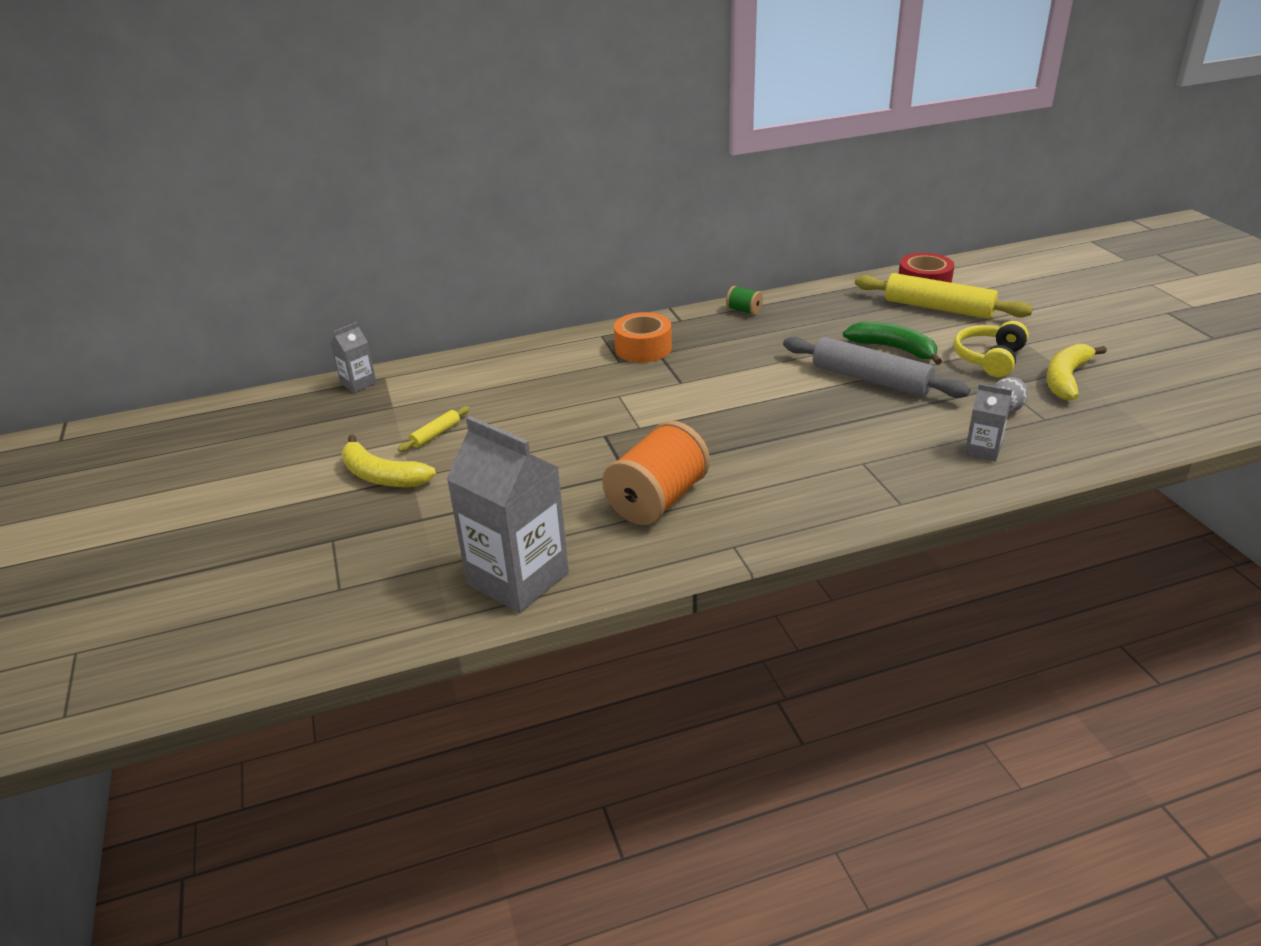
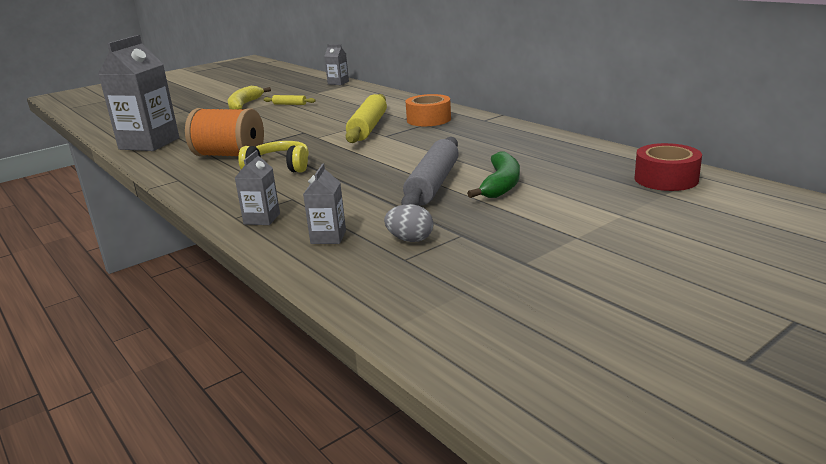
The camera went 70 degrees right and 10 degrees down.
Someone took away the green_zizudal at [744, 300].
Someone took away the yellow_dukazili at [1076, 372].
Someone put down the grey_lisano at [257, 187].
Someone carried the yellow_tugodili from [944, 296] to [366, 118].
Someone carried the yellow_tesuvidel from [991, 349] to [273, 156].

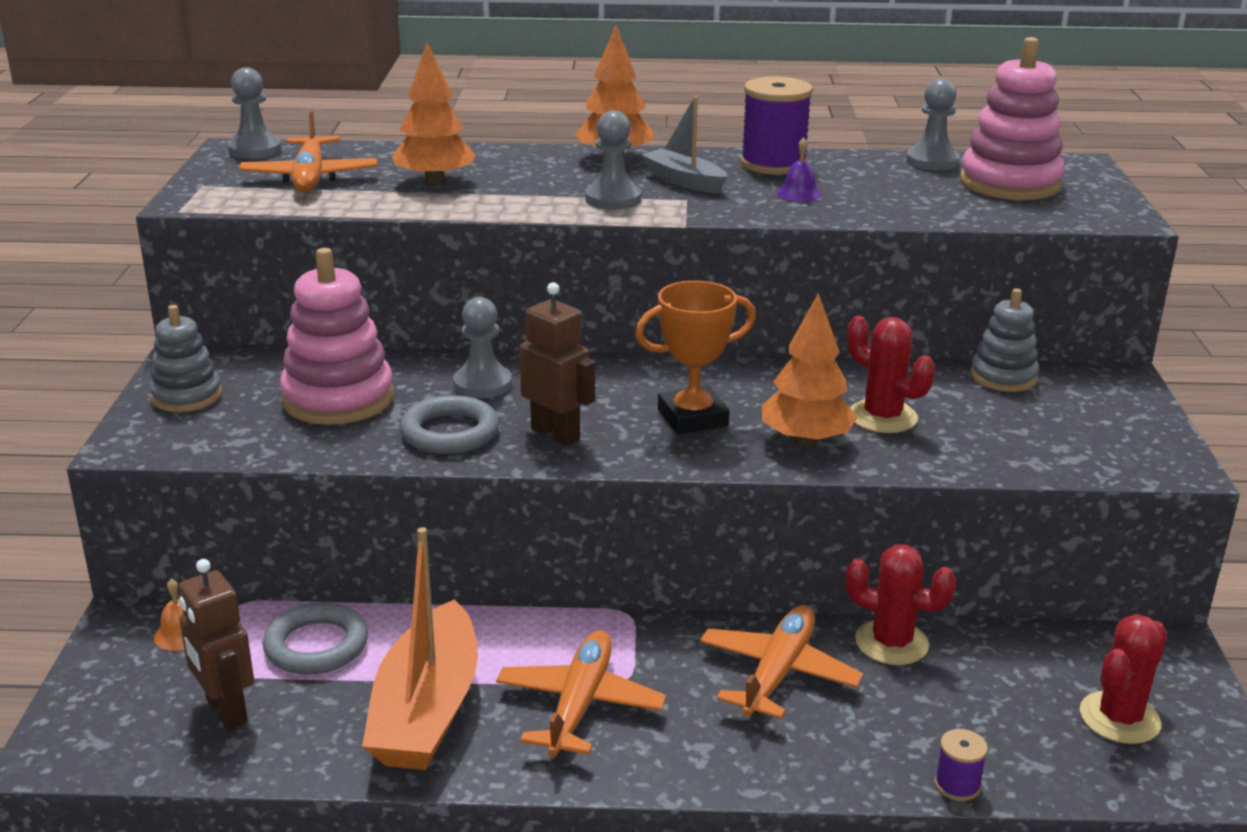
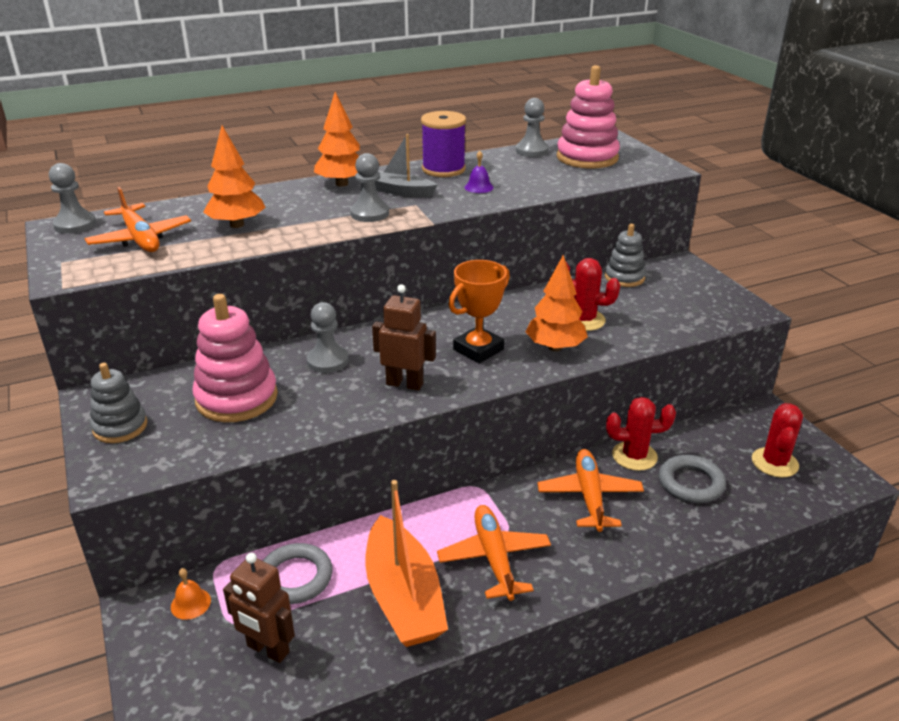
The camera went 25 degrees left and 5 degrees up.
Someone took away the purple_zizudal at [961, 765].
Someone carried the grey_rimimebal from [449, 424] to [692, 479].

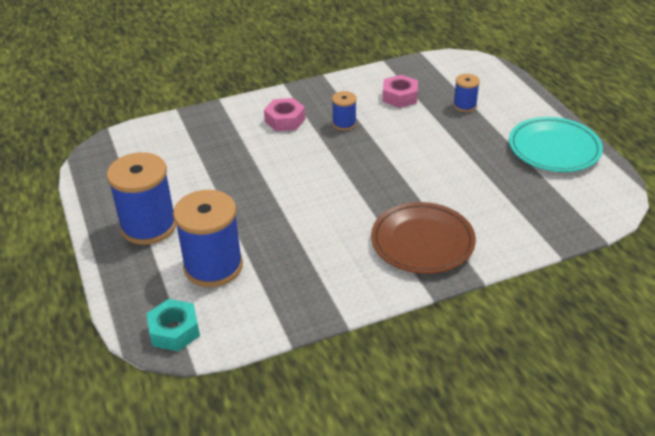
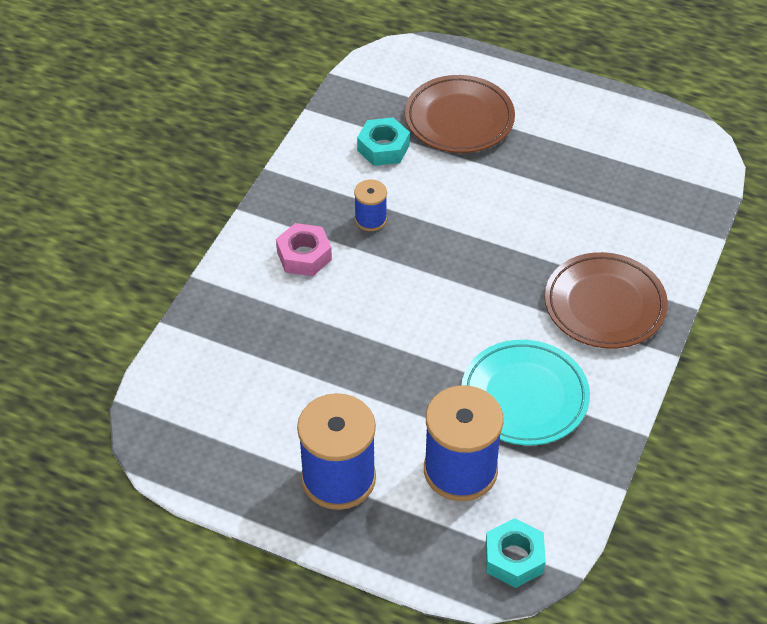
The camera went 45 degrees left and 10 degrees up.
Someone carried the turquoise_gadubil from [556, 144] to [525, 392].
Someone swapped the blue_zizudal at [466, 93] for the brown_gadubil at [460, 114].
Someone repainted the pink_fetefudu at [400, 91], which became the turquoise_fetefudu at [383, 142].

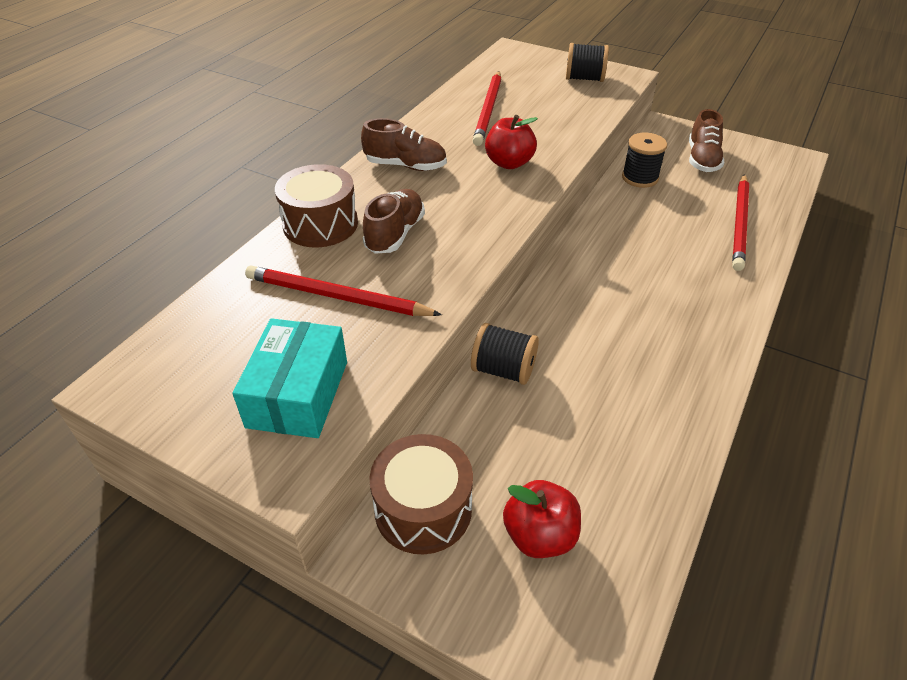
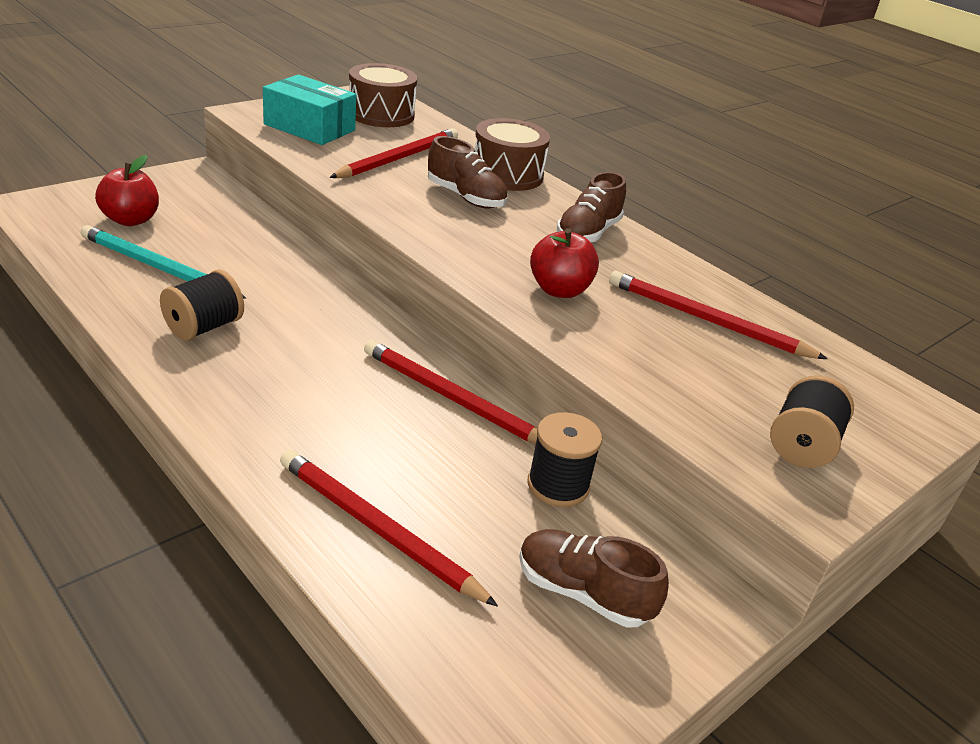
The camera went 105 degrees right and 10 degrees down.
Someone put down the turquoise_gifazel at [163, 262].
Someone put down the red_gifazel at [450, 392].
Someone carried the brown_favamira from [421, 494] to [383, 95].
Someone carried the black_zizudal from [505, 354] to [202, 305].

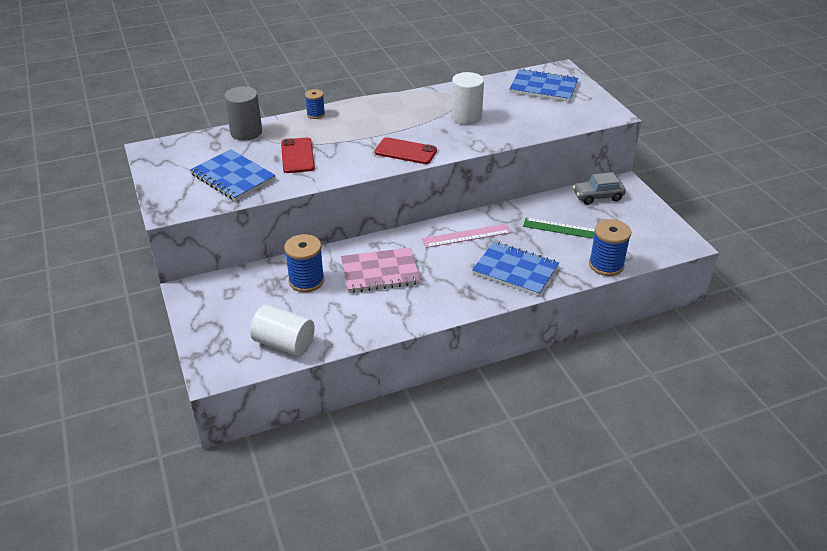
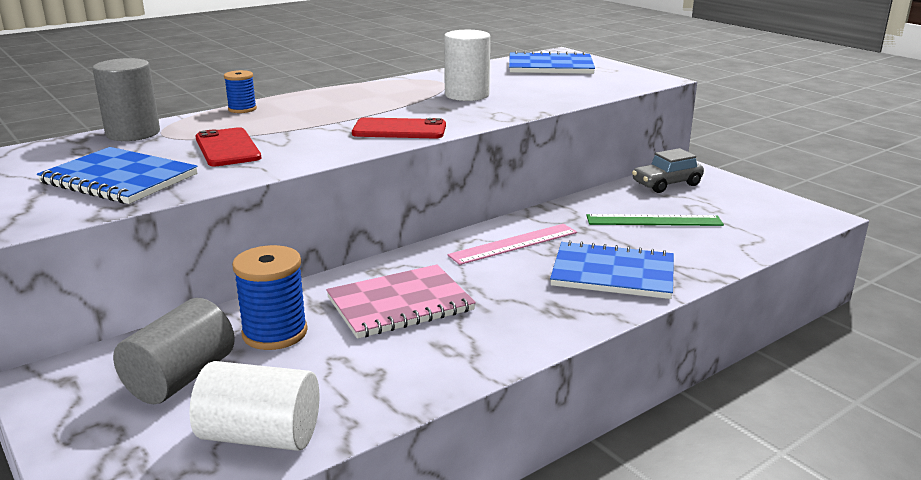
The camera went 15 degrees left and 15 degrees down.
Someone took away the blue_zizudal at [610, 247].
Someone put down the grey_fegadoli at [174, 351].

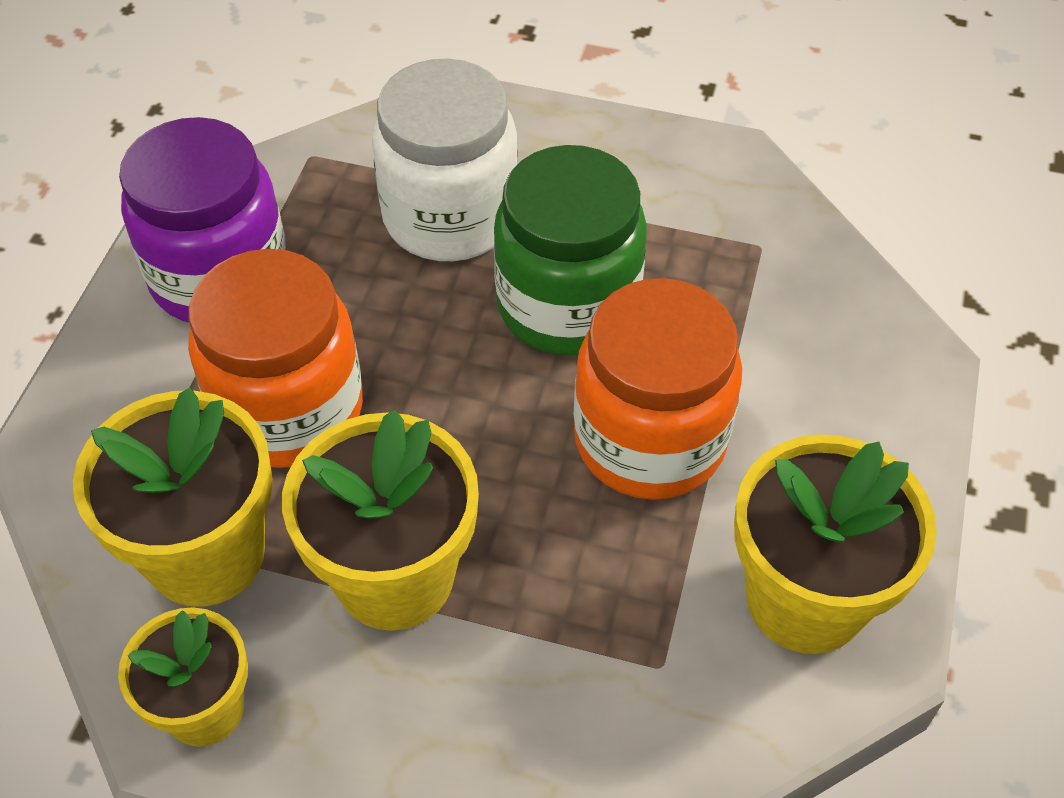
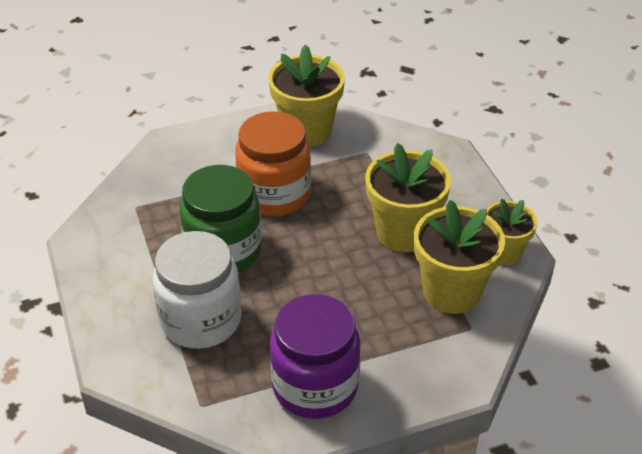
The camera went 125 degrees left and 10 degrees down.
Someone took away the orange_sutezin at [275, 358].

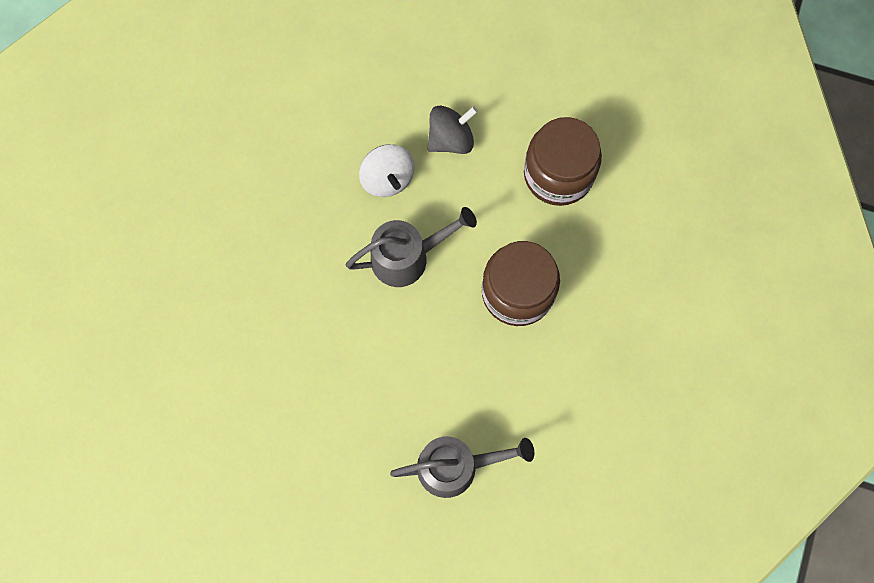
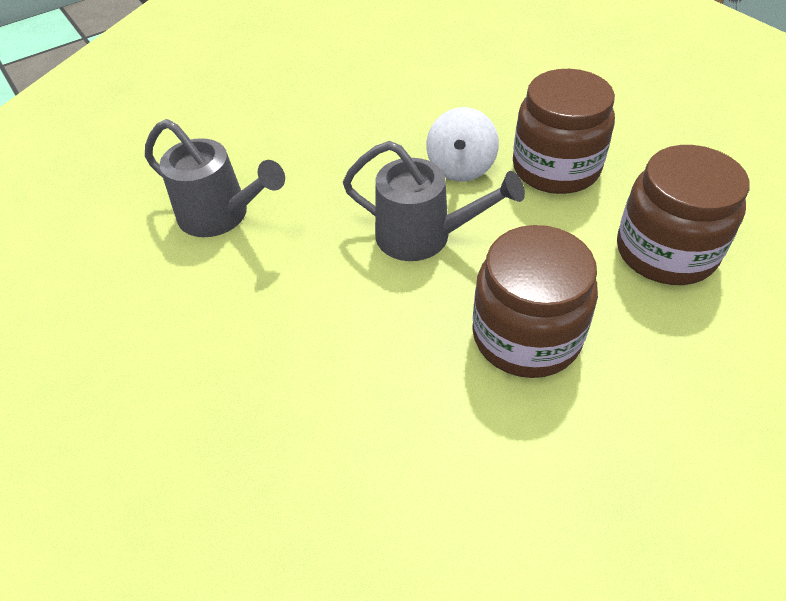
The camera went 40 degrees right and 25 degrees down.
Someone carried the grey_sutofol from [462, 467] to [215, 178].
Someone swapped the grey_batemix at [452, 130] for the brown_sutezin at [564, 131].

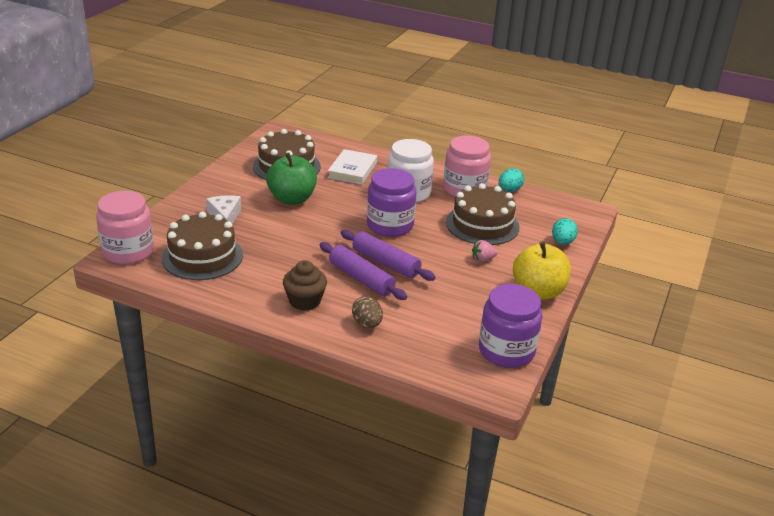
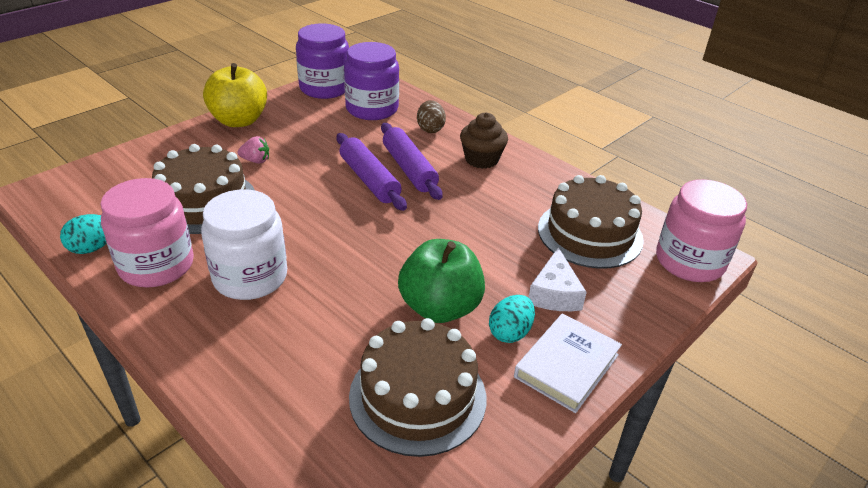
The camera went 160 degrees left and 5 degrees up.
Someone carried the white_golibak from [352, 167] to [568, 363].
Someone carried the purple_sutezin from [391, 202] to [371, 81].
Someone carried the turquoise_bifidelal from [565, 231] to [512, 319].

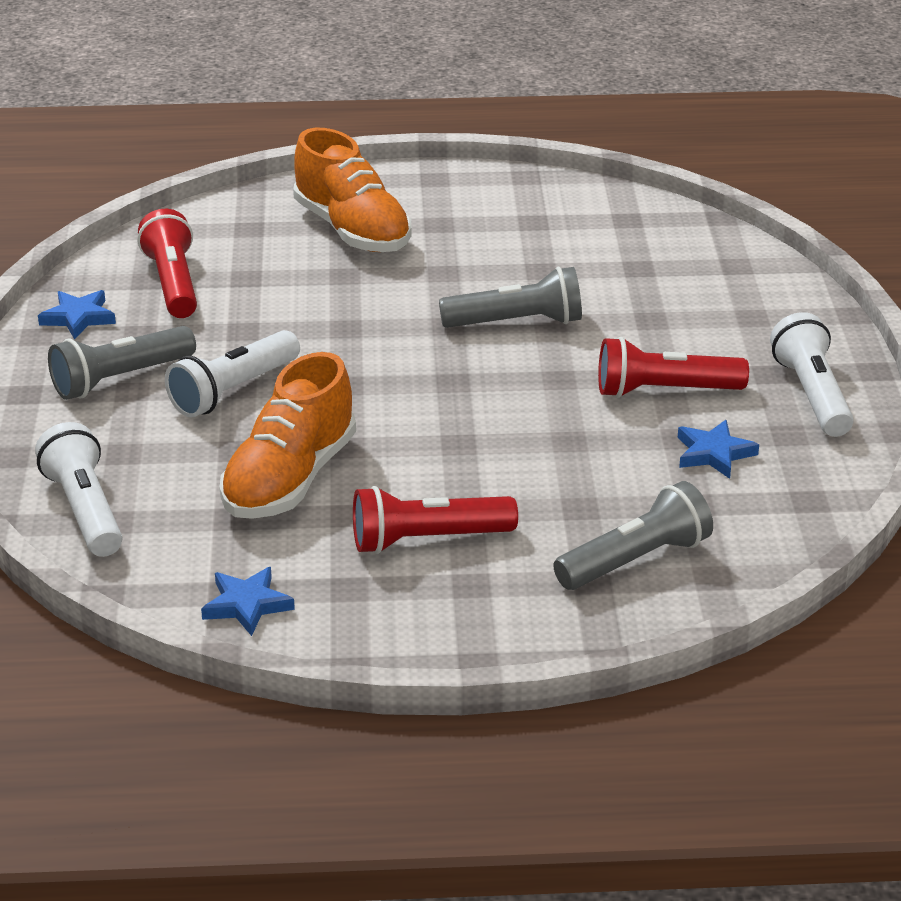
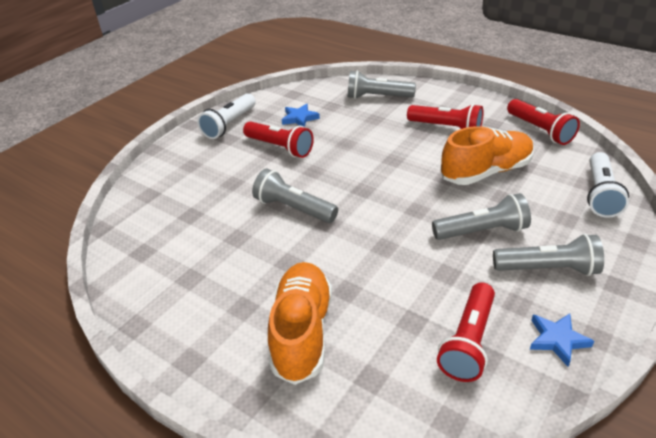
The camera went 140 degrees left and 5 degrees up.
Someone swapped the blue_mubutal at [248, 601] for the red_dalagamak at [543, 122].
Someone repainted the white_dalagamak at [232, 373], which became the grey_dalagamak at [481, 216].

